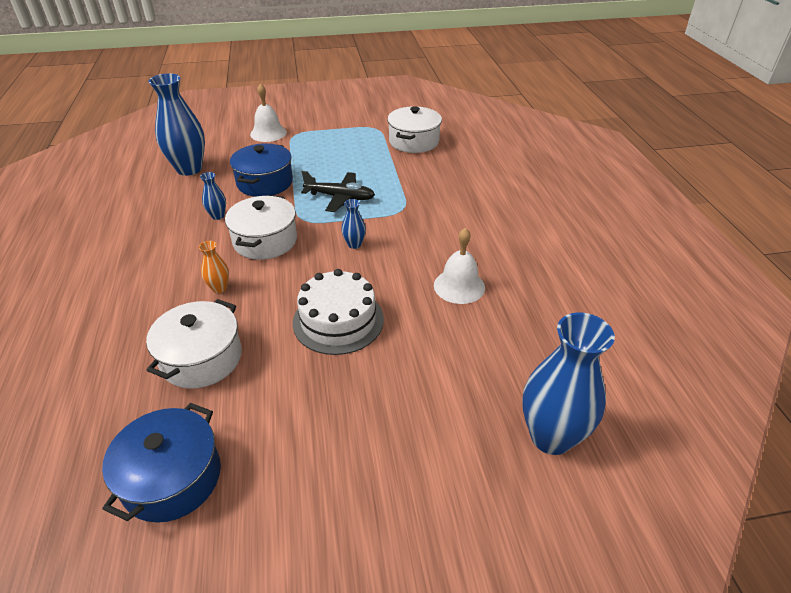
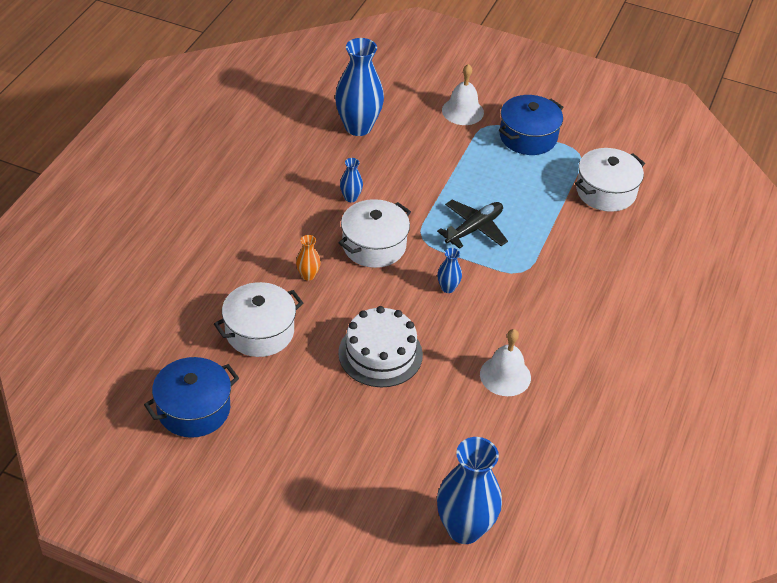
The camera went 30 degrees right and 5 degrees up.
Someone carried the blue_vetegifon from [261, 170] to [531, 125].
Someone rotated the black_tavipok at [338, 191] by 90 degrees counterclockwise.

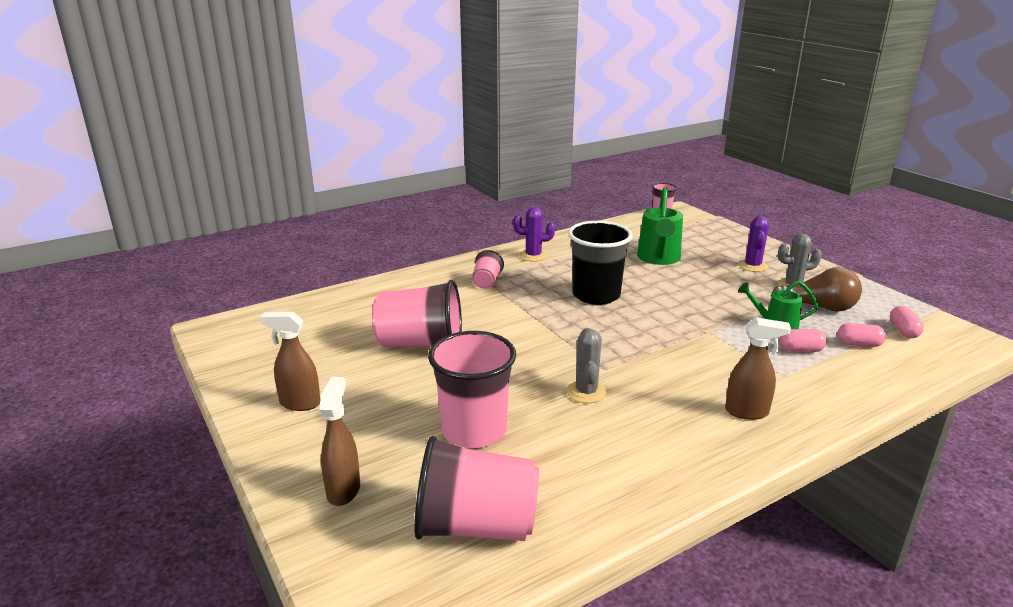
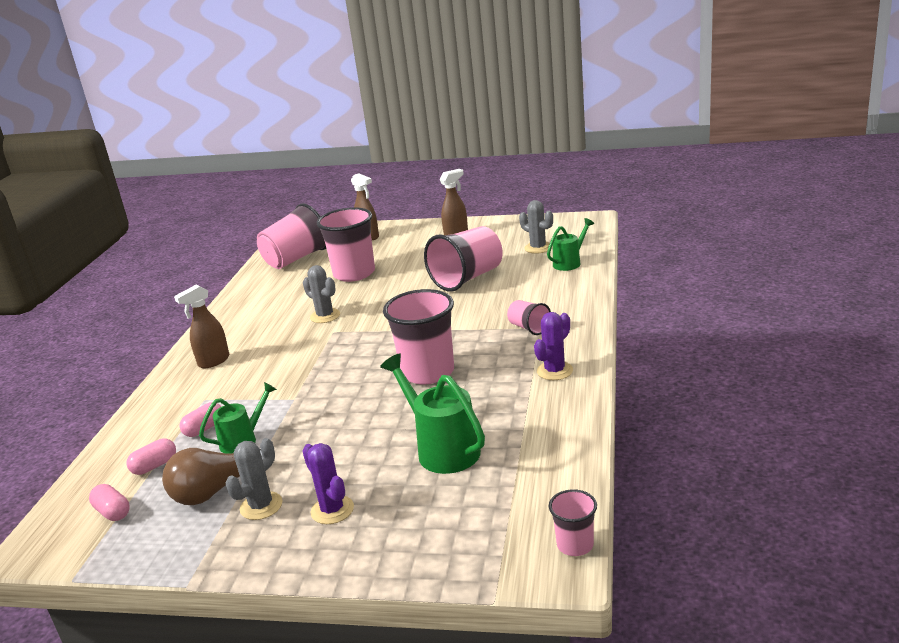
The camera went 135 degrees right and 0 degrees up.
Someone put down the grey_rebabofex at [536, 227].
Someone put down the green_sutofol at [570, 244].
Someone repainted the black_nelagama at [600, 263], which became the pink_nelagama at [418, 336].

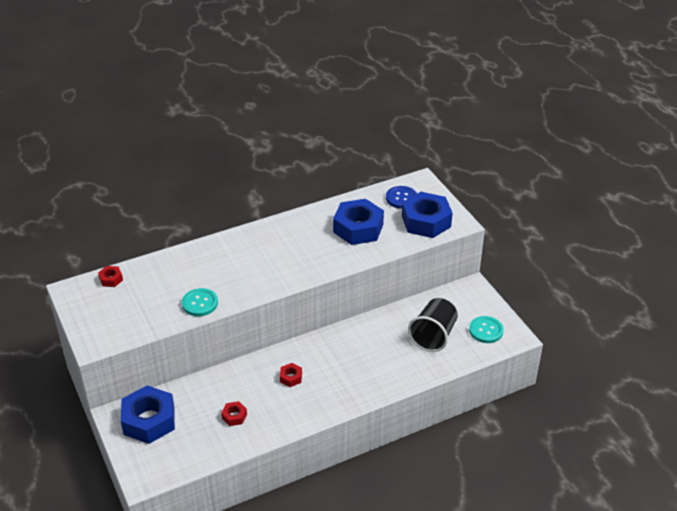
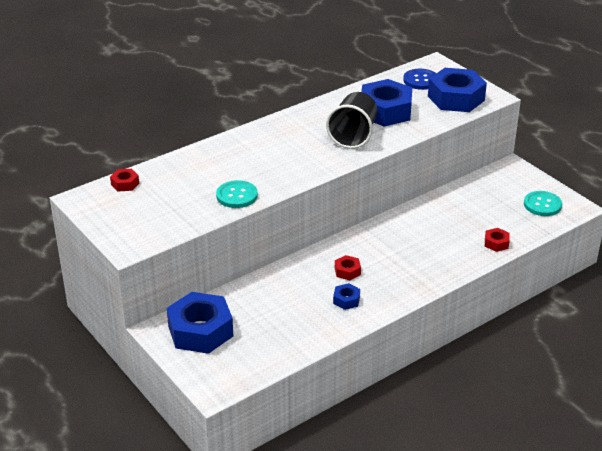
The camera went 10 degrees left and 5 degrees down.
Someone put down the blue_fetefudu at [346, 296].
Someone carried the red_fetefudu from [234, 413] to [497, 240].
Someone carried the black_nelagama from [433, 325] to [351, 120].

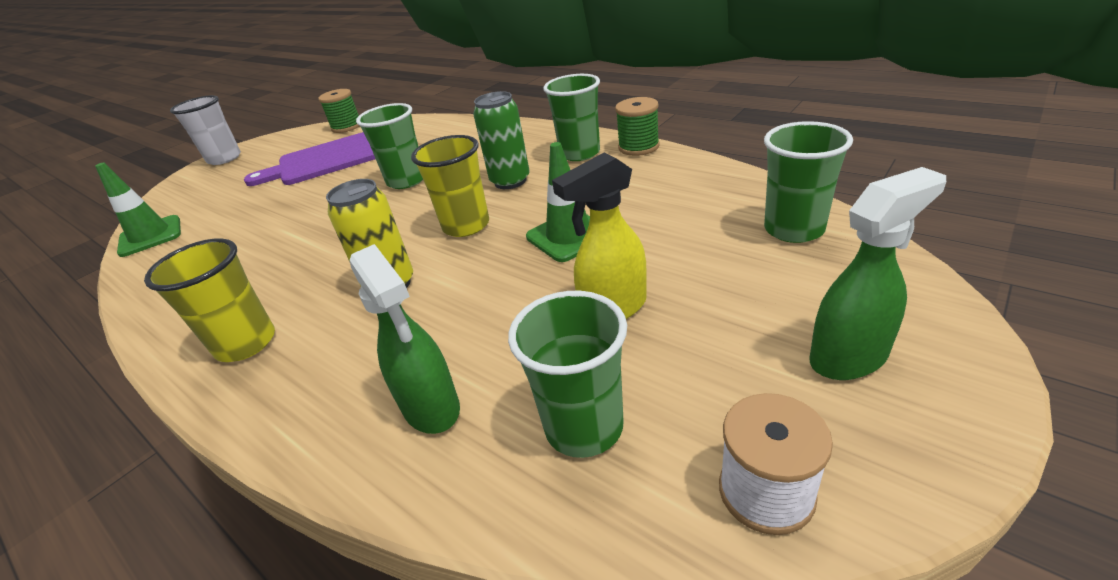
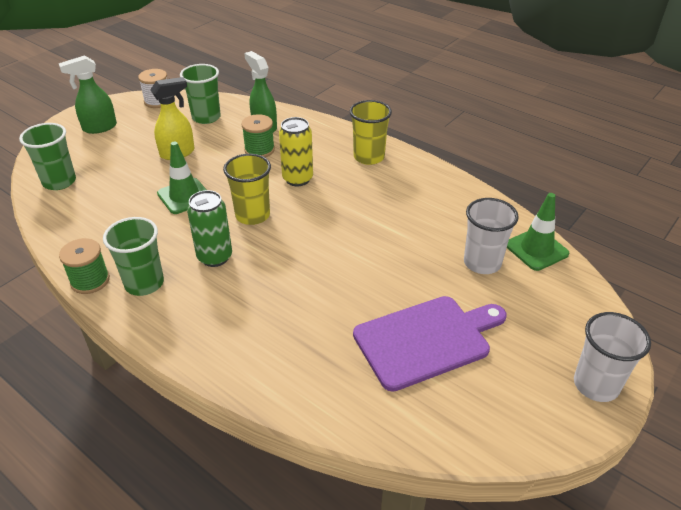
The camera went 175 degrees right and 5 degrees up.
Someone took away the green_nelagama at [389, 146].
Someone put down the white_nelagama at [491, 236].
Someone carried the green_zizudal from [339, 111] to [258, 135].

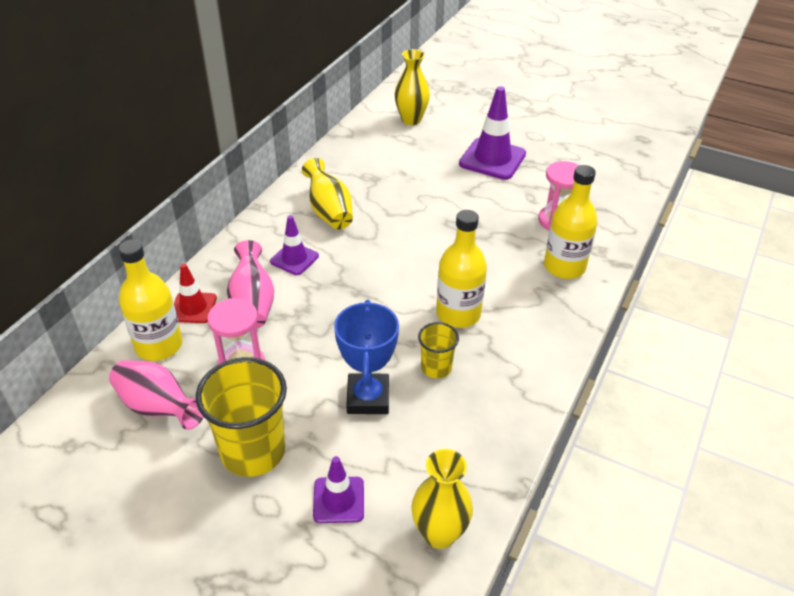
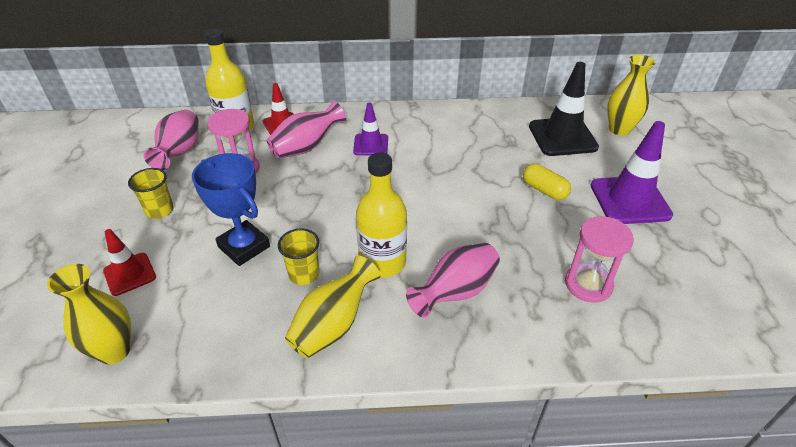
The camera went 60 degrees right and 0 degrees up.
Someone took away the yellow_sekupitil at [571, 222].
Someone put down the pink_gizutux at [453, 280].
Someone put down the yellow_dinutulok at [547, 182].
Someone put down the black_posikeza at [564, 109].
Someone carried the yellow_gizutux from [327, 194] to [333, 307].
Someone repainted the purple_posikeza at [338, 489], which became the red_posikeza at [129, 262].
Someone rotated the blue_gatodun at [366, 357] by 75 degrees clockwise.
Someone scaled the yellow_nelagama at [241, 417] by 0.53.

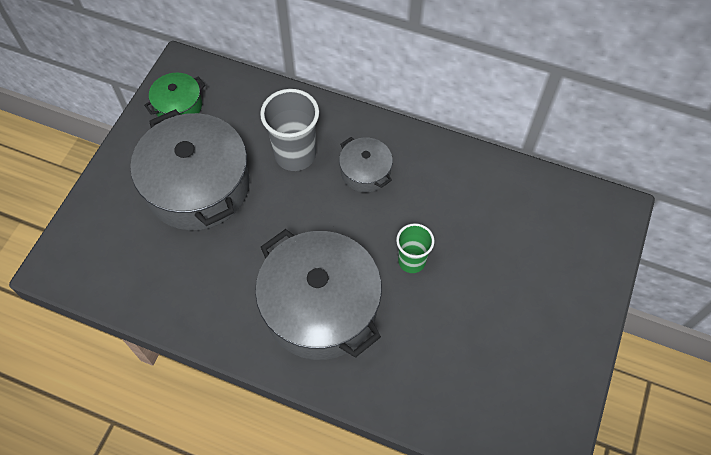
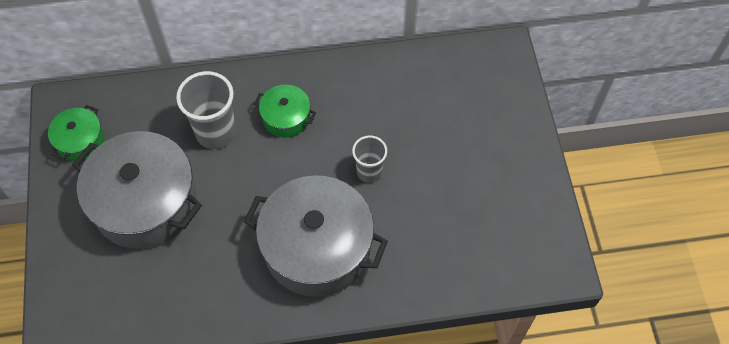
The camera went 30 degrees left and 0 degrees up.
Someone repainted the grey_vetegifon at [366, 165], which became the green_vetegifon at [285, 111].
Someone repainted the green_nelagama at [415, 248], which became the grey_nelagama at [369, 159].

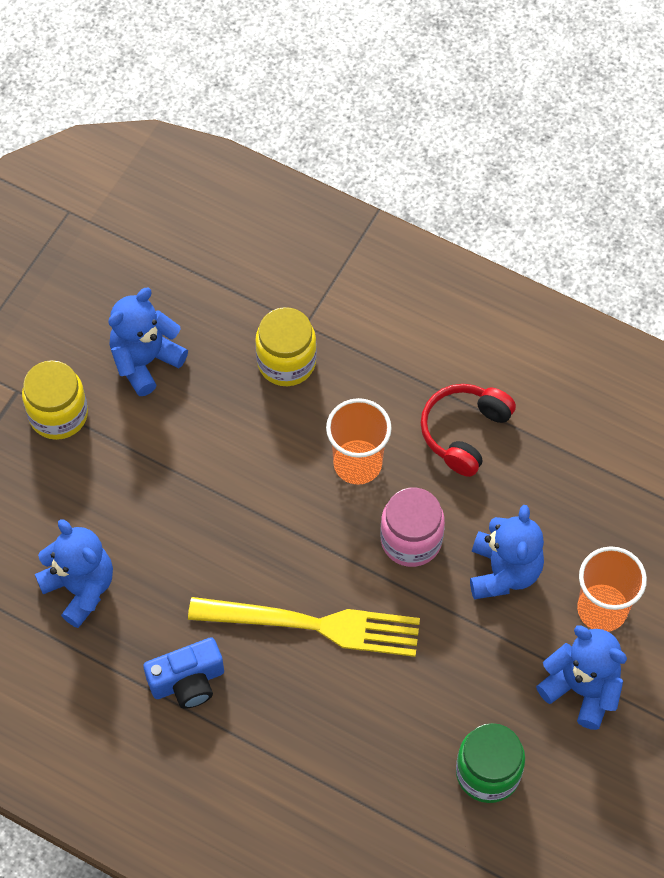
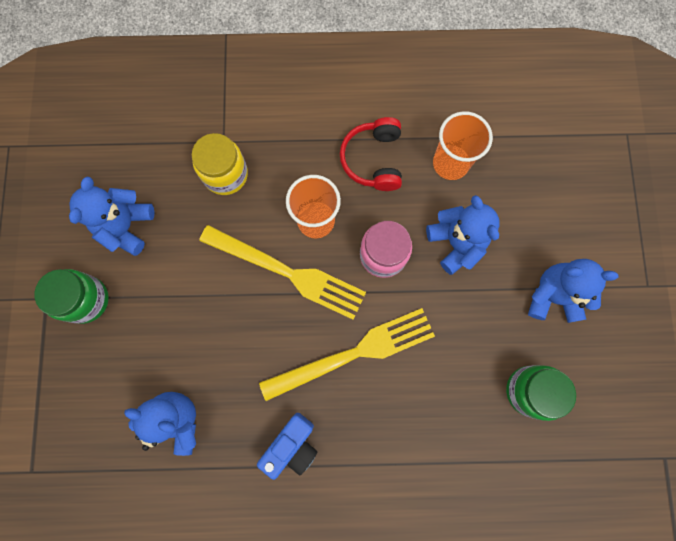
The camera went 30 degrees left and 15 degrees up.
Someone put down the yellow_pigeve at [282, 272].
Someone carried the orange_nelagama from [612, 589] to [463, 145].
Someone repainted the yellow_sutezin at [55, 400], which became the green_sutezin at [71, 296].

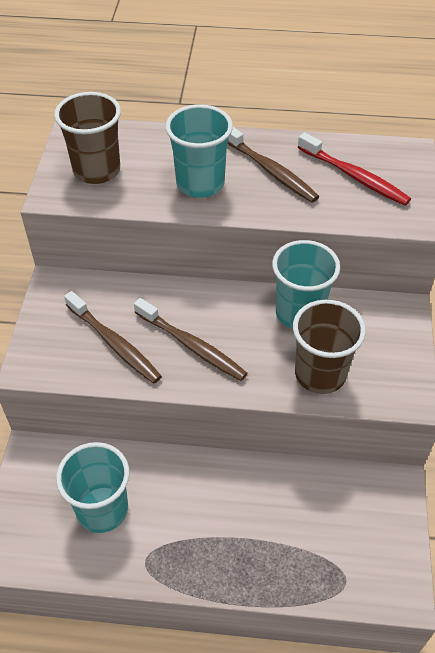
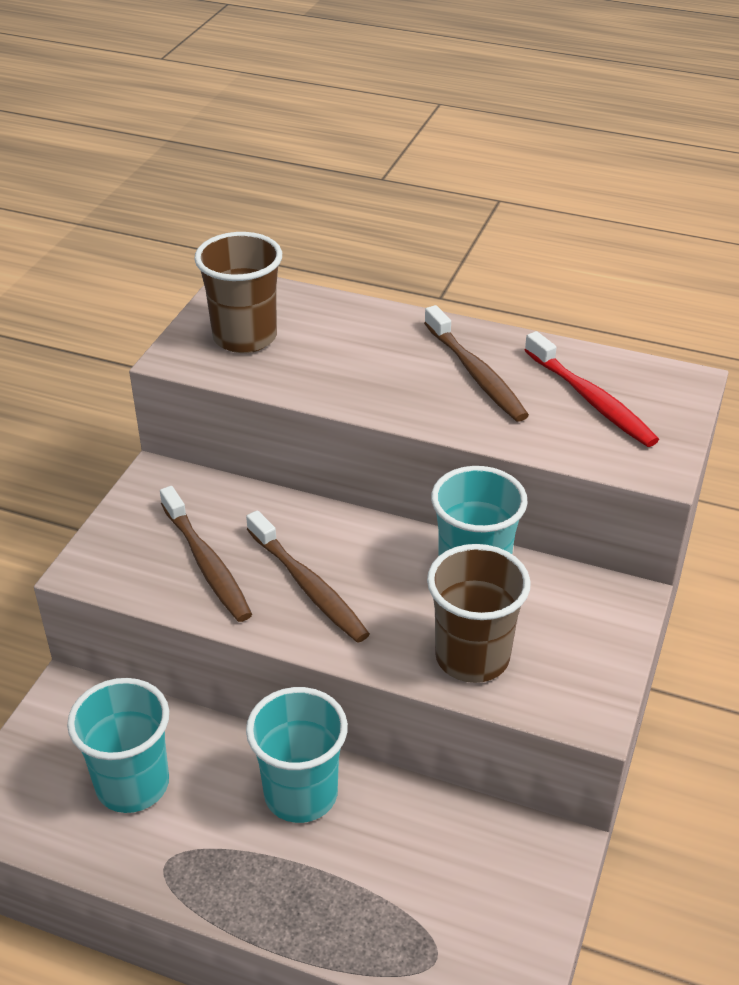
The camera went 15 degrees right and 10 degrees down.
Someone carried the turquoise_nelagama from [199, 151] to [297, 755].

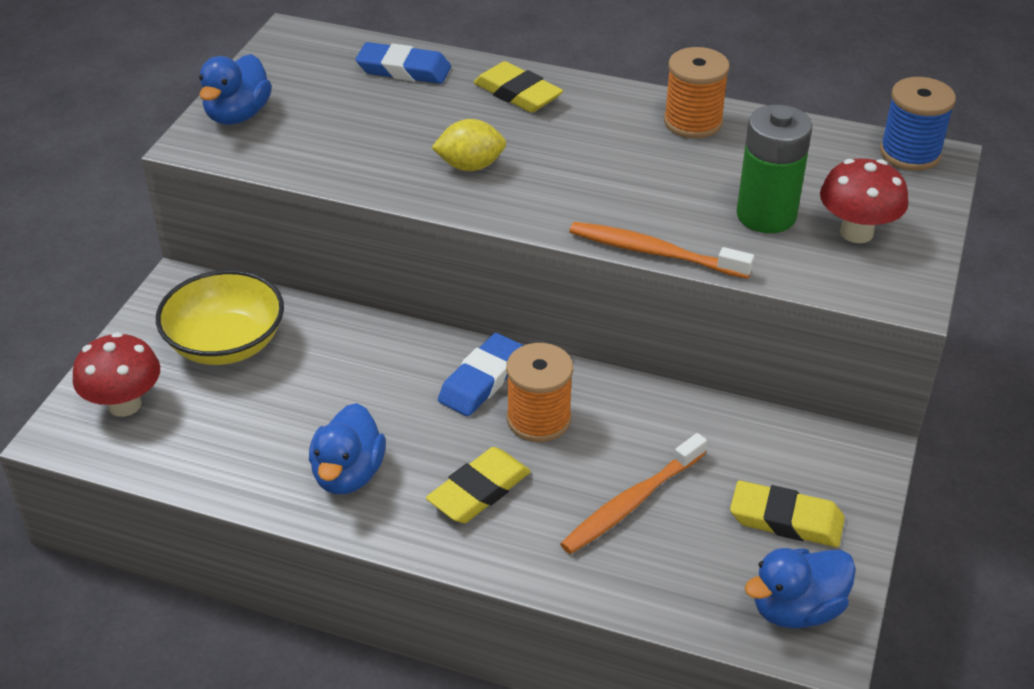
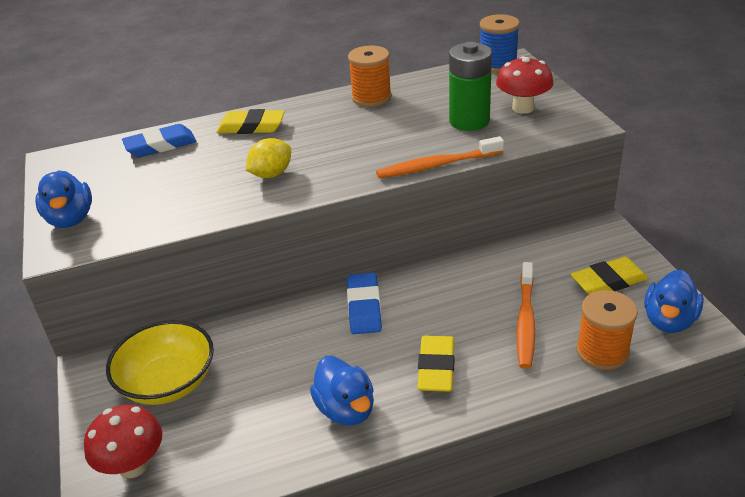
The camera went 35 degrees left and 5 degrees down.
Someone carried the orange_zizudal from [539, 392] to [607, 330].

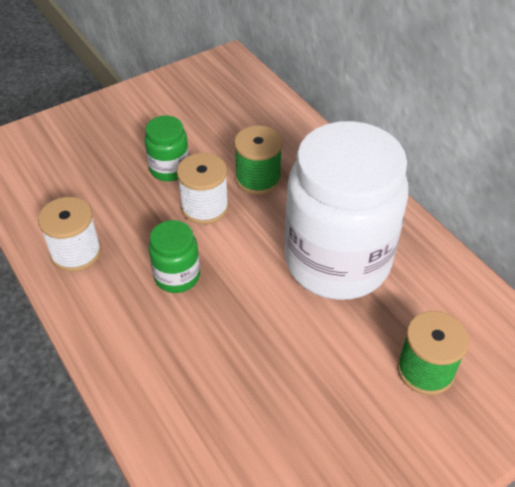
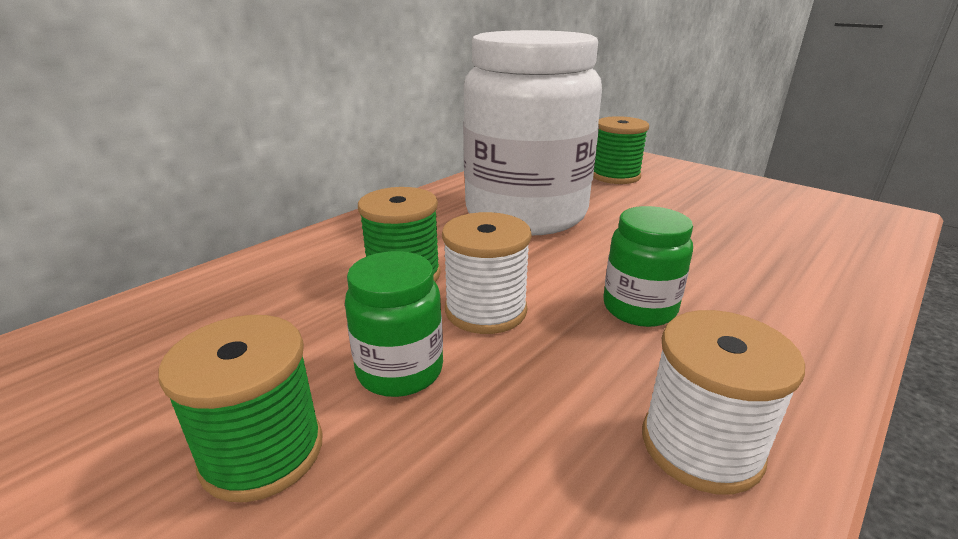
The camera went 105 degrees left and 20 degrees down.
Someone put down the green_zizudal at [240, 408].

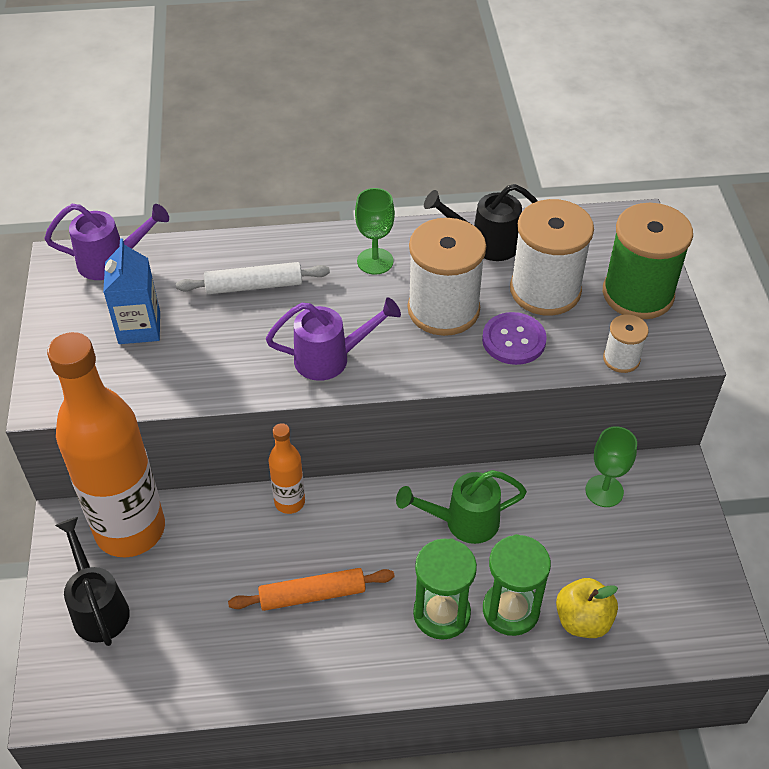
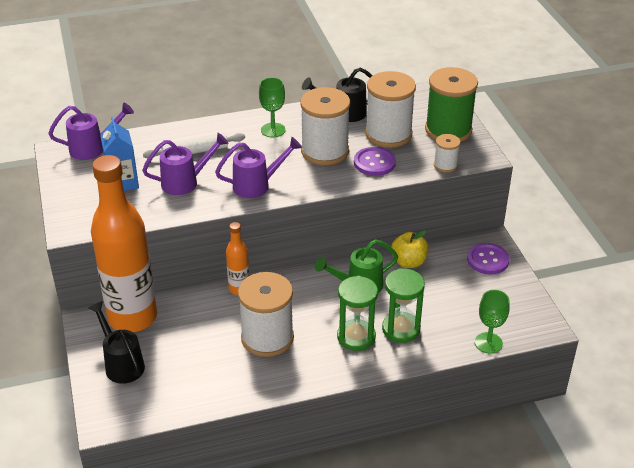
The camera went 10 degrees left and 10 degrees down.
Someone put down the purple_sutofol at [185, 164].
Someone put down the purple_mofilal at [488, 259].
Someone carried the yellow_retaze from [587, 608] to [410, 249].
Someone carried the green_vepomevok from [611, 466] to [492, 322].
Someone swapped the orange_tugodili at [311, 589] for the white_zizudal at [266, 314].

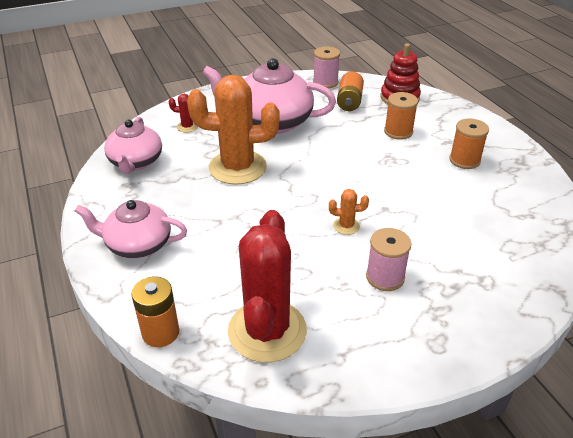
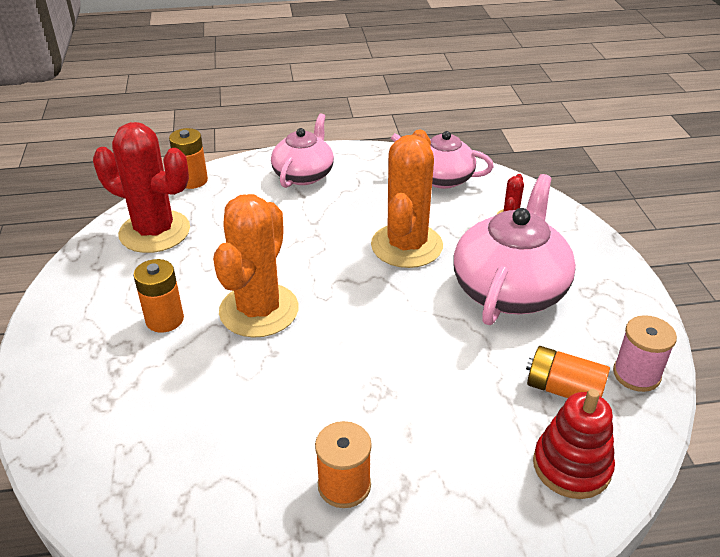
The camera went 105 degrees right and 0 degrees up.
Someone took away the orange_zizudal at [401, 116].
Someone swapped the pink_zizudal at [388, 259] for the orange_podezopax at [159, 296].
Someone scaled the orange_rebabofex at [349, 212] by 2.48.

